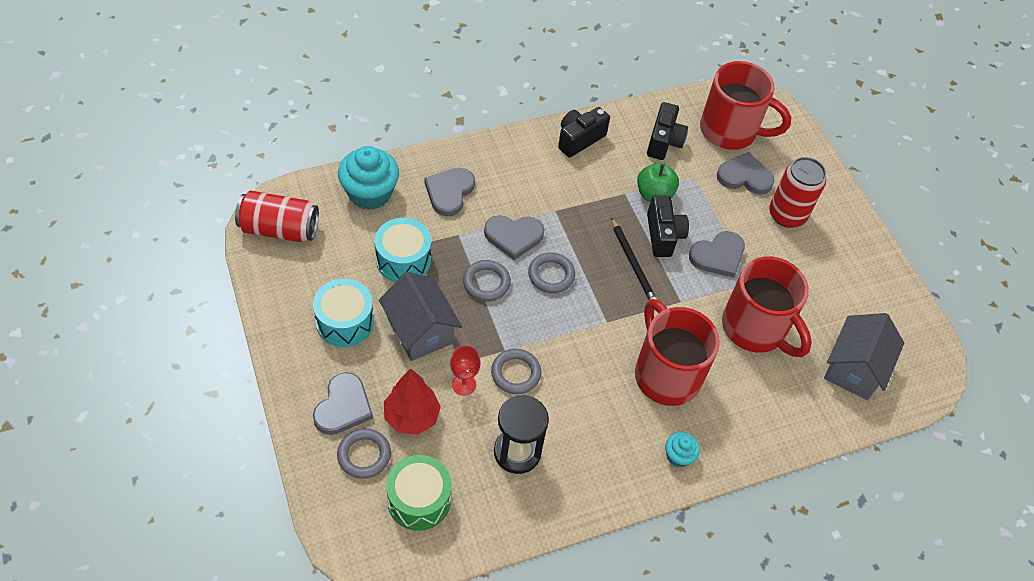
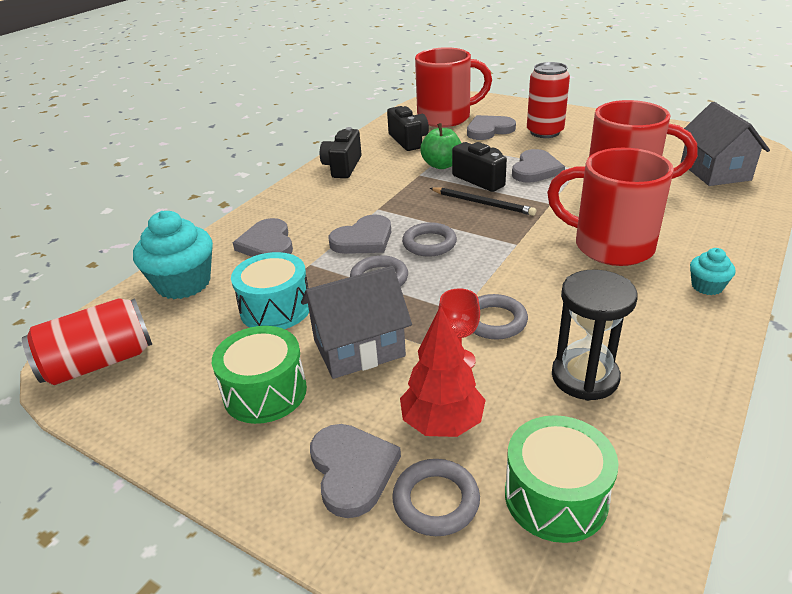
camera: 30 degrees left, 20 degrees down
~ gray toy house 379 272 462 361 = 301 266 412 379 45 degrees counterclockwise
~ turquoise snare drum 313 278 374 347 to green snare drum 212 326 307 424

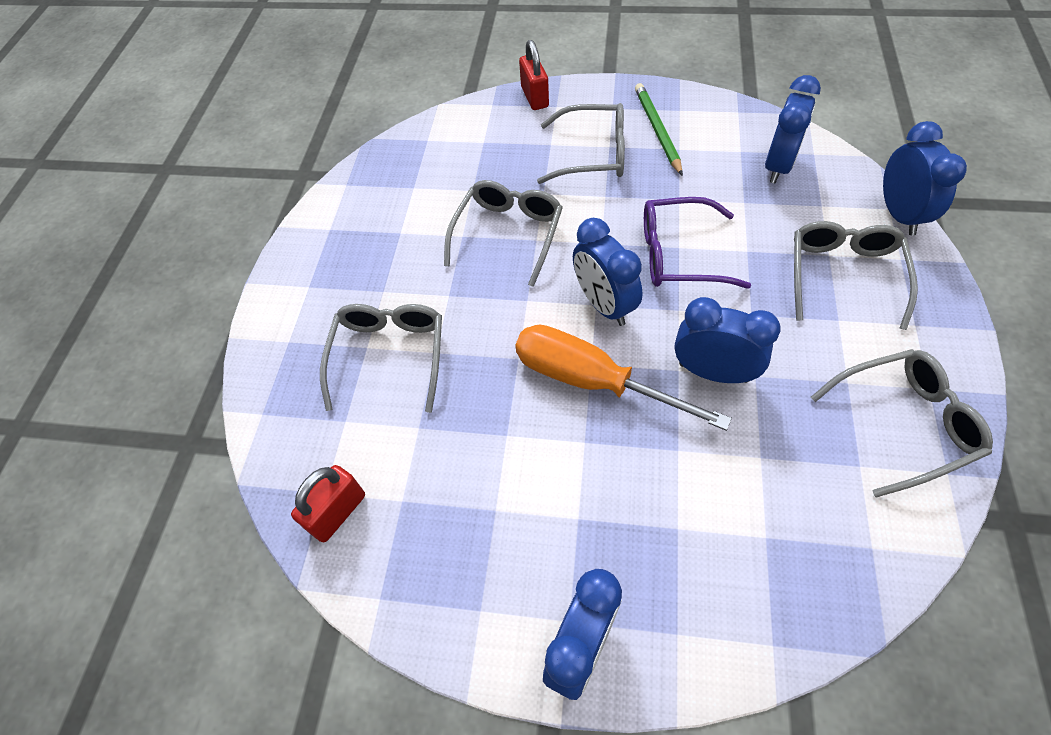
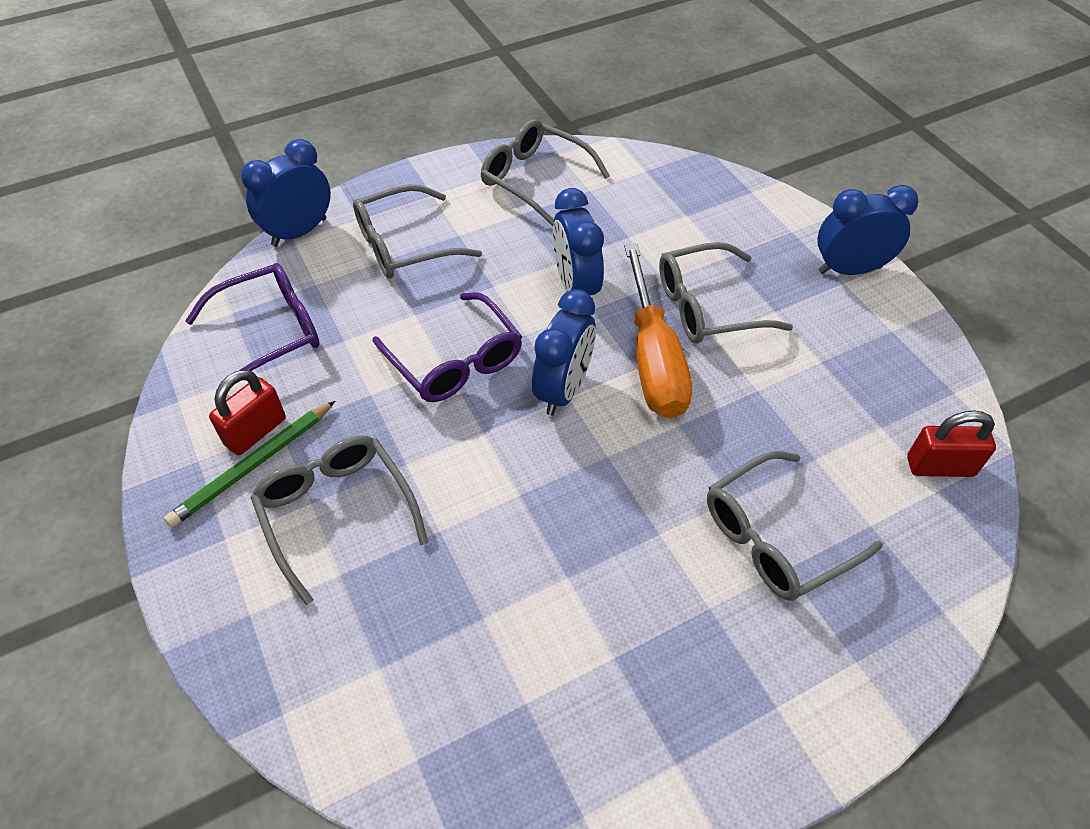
camera: 130 degrees left, 5 degrees down
~ crimson small lock 519 40 549 110 to 209 370 286 455
~ royal blue bedside clock 765 75 821 183 to violet spectacles 185 263 320 390
~ gray spectacles 444 180 563 287 to 659 242 793 343

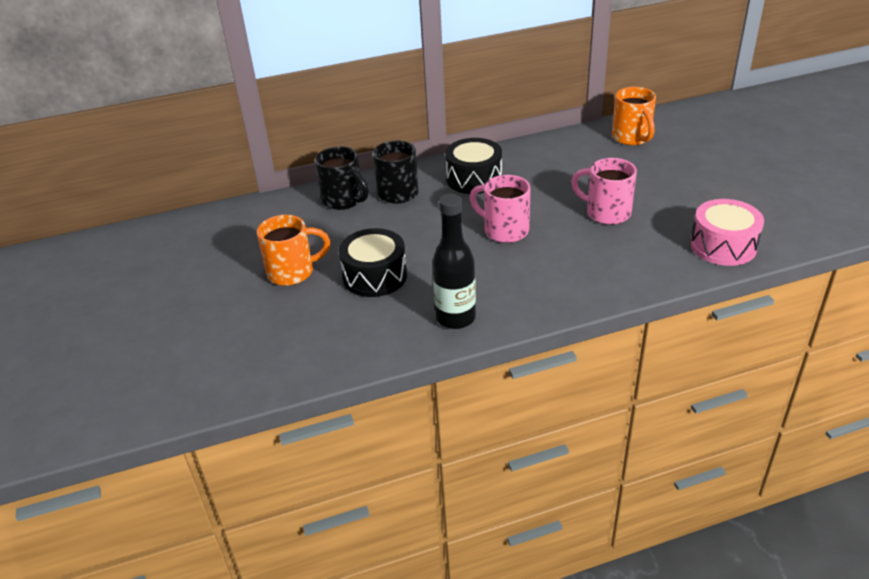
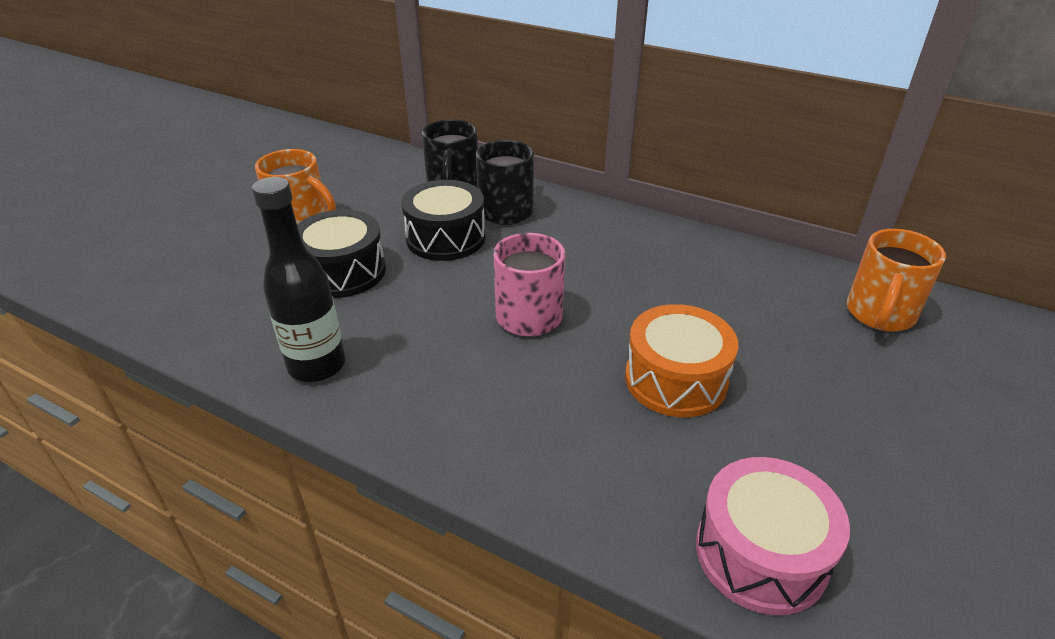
camera: 45 degrees right, 0 degrees up
~ jet-black snare drum 445 138 502 194 to 401 180 485 261
~ pink mug 571 158 637 225 to orange-coloured snare drum 625 304 738 417

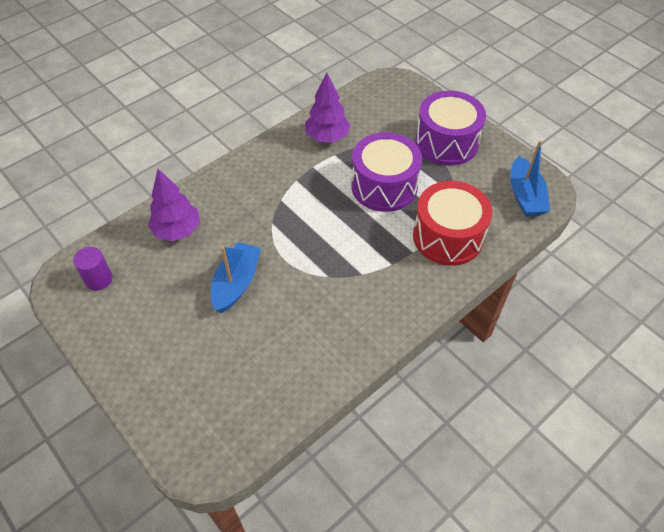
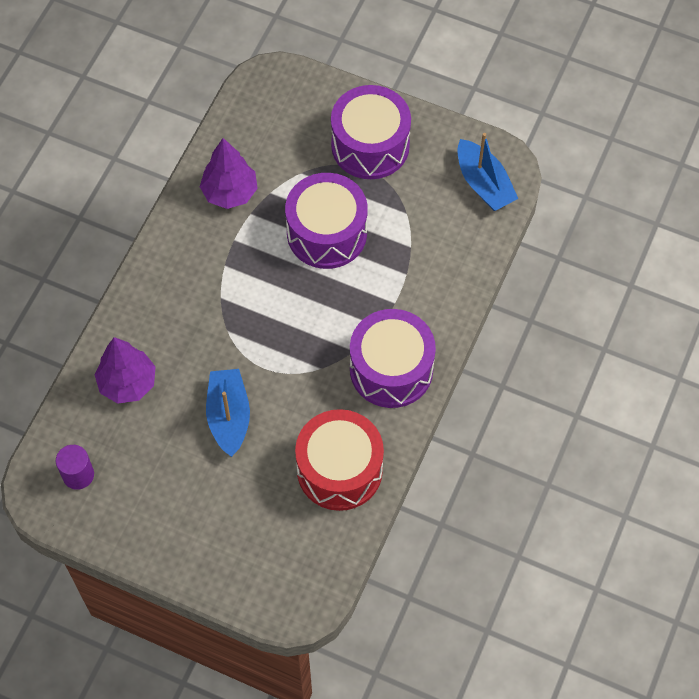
camera: 25 degrees left, 10 degrees up
~ crimson snare drum 413 181 492 266 to 295 409 384 511
+ violet snare drum 350 309 436 408

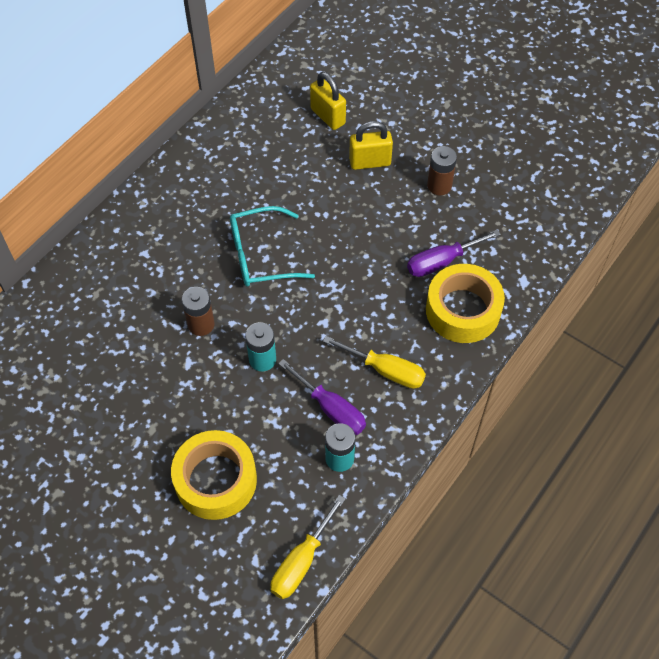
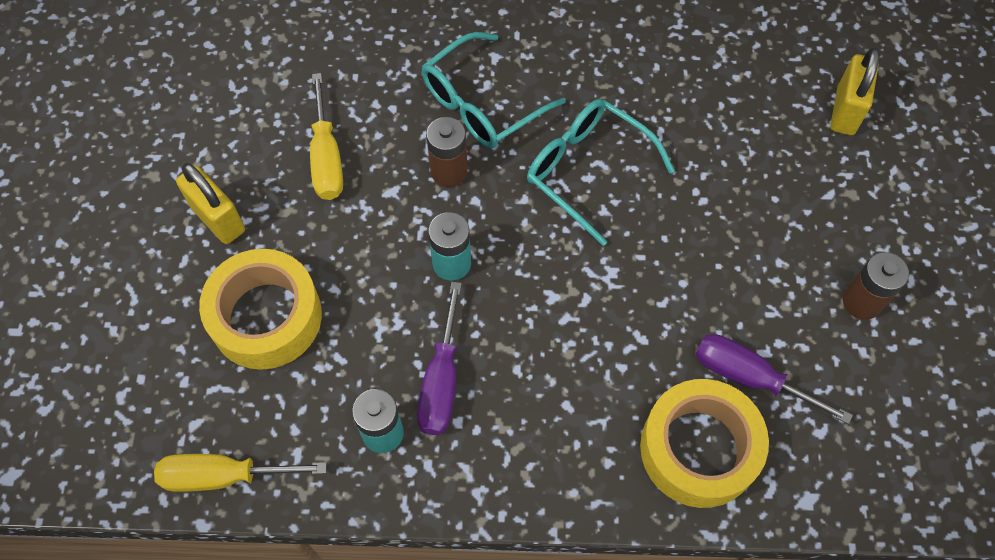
camera: 55 degrees right, 5 degrees up
~ bright yellow small lock 349 121 393 170 to 176 163 245 244
~ bright yellow hand screwdriver 323 336 426 389 to 310 73 343 200
+ turquoise spectacles 422 32 566 148

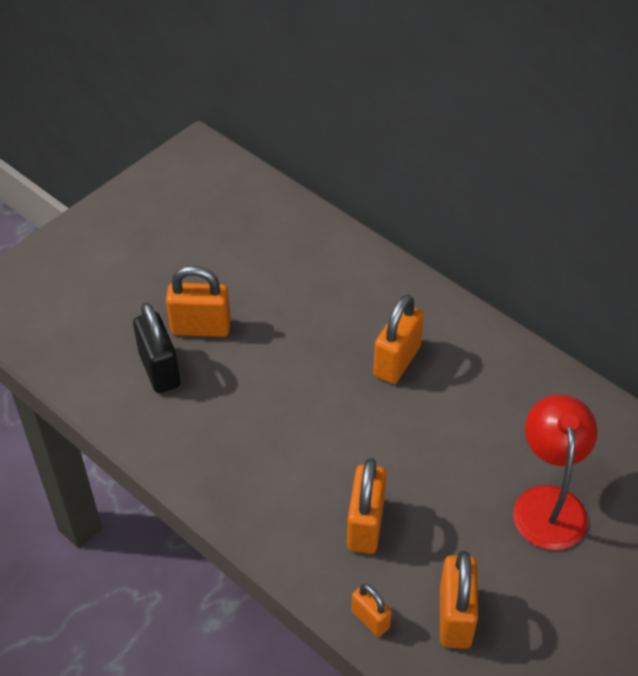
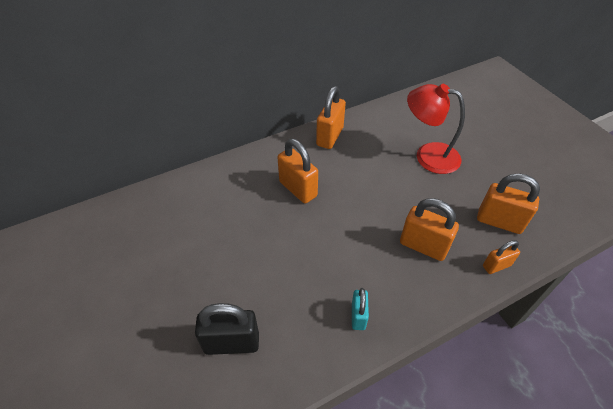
camera: 70 degrees left, 0 degrees up
~ orange-coloured small lock 166 266 231 337 to 316 86 346 149
+ turquoise small lock 352 288 369 330

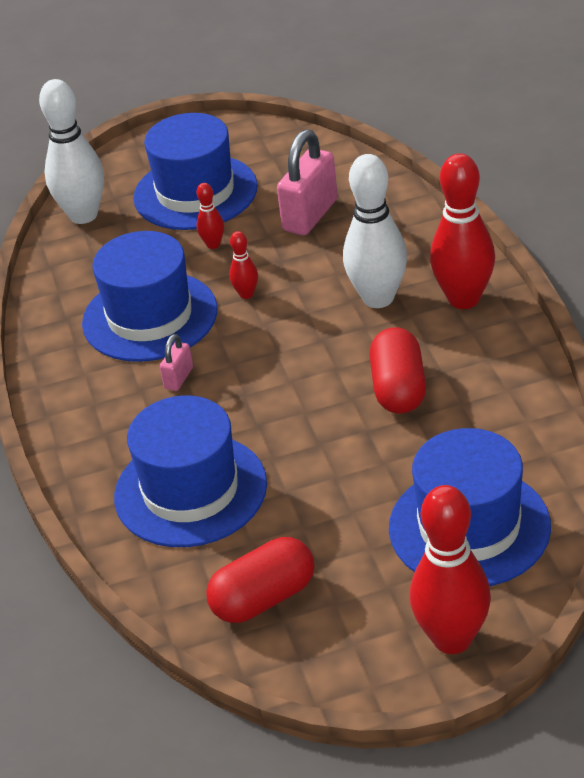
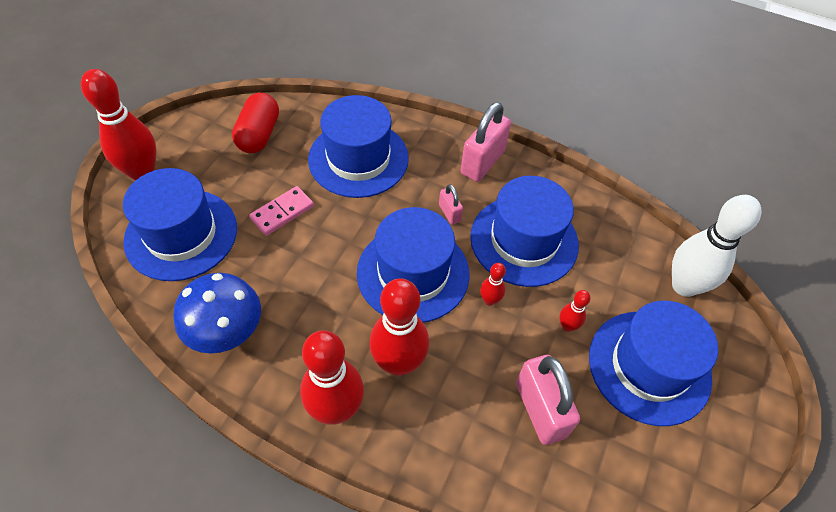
camera: 125 degrees right, 15 degrees up
~ pure white tenpin 343 154 407 308 to crimson tenpin 369 278 429 376
- crimson capsule 370 327 426 414
+ pink small lock 461 102 511 182
+ pink domino piece 249 186 314 236
+ royal blue top hat 357 207 470 323
+ royal blue mushroom 173 273 261 354

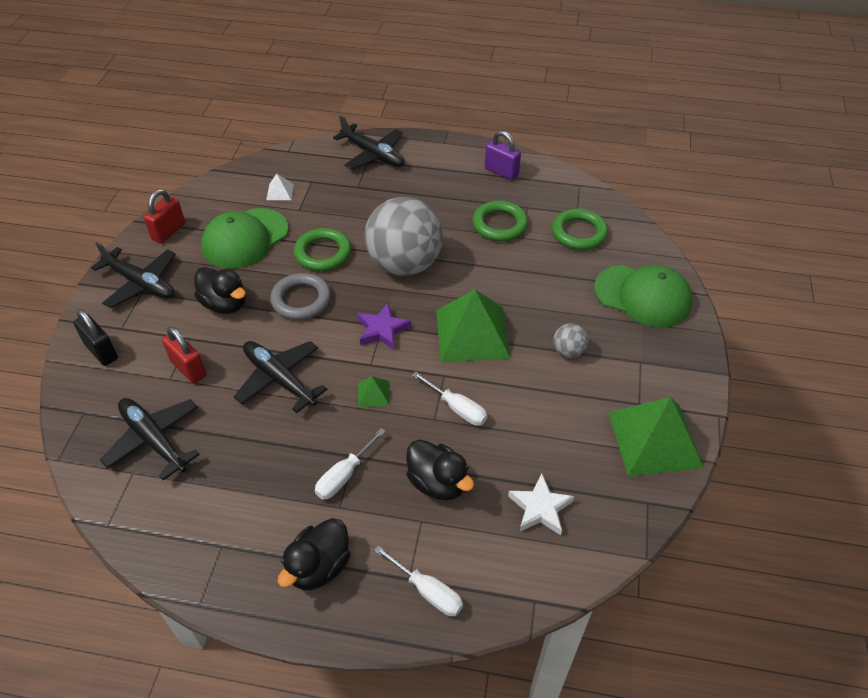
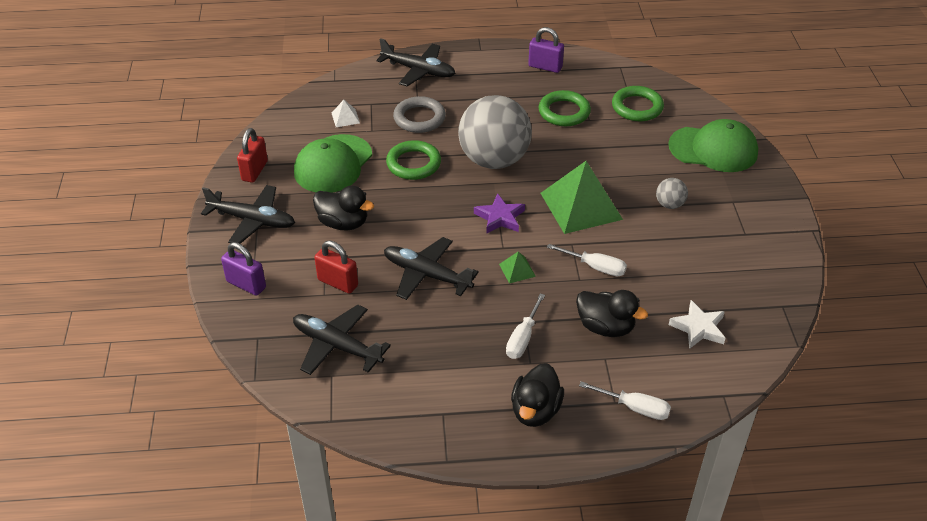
camera: 15 degrees left, 5 degrees down
~ gray torus 270 273 331 320 to 393 96 446 133
~ jet-black small lock 73 309 118 366 to violet small lock 221 242 266 296
- green pyramid 608 397 704 476

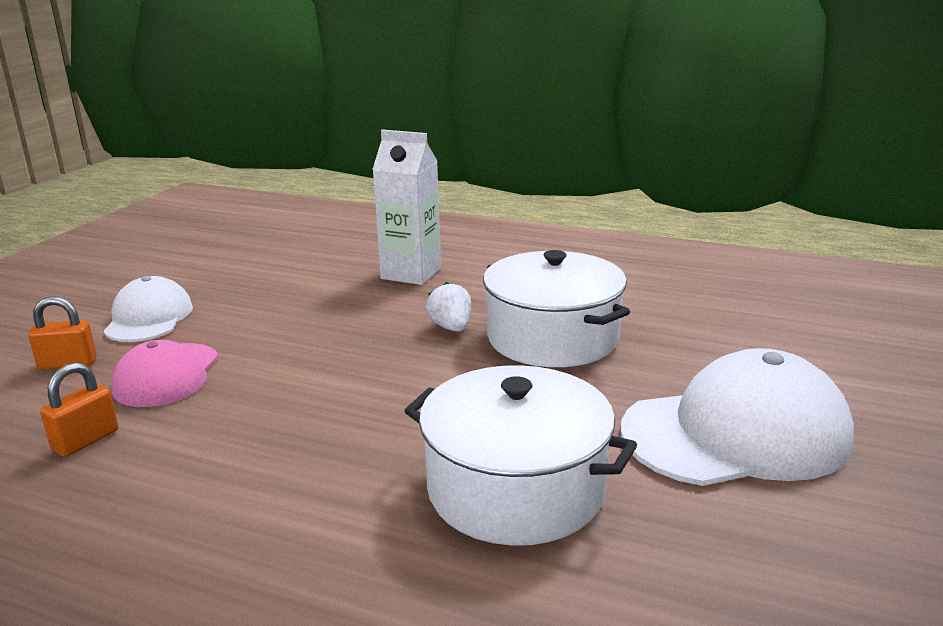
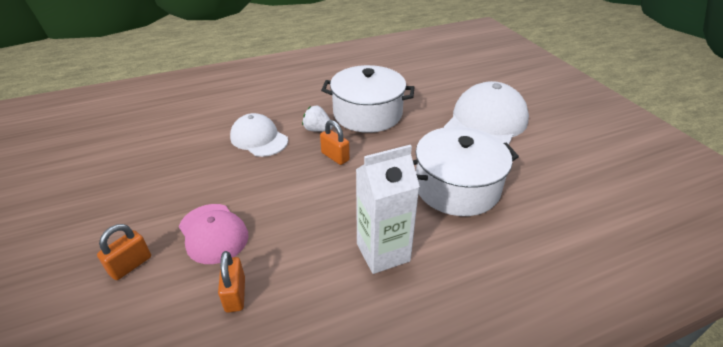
camera: 45 degrees left, 15 degrees up
~ pure white milk carton 372 129 441 285 to 356 145 420 274
~ pure white peaked cap 103 276 193 342 to 230 113 288 157
+ orange-coloured small lock 320 120 350 165

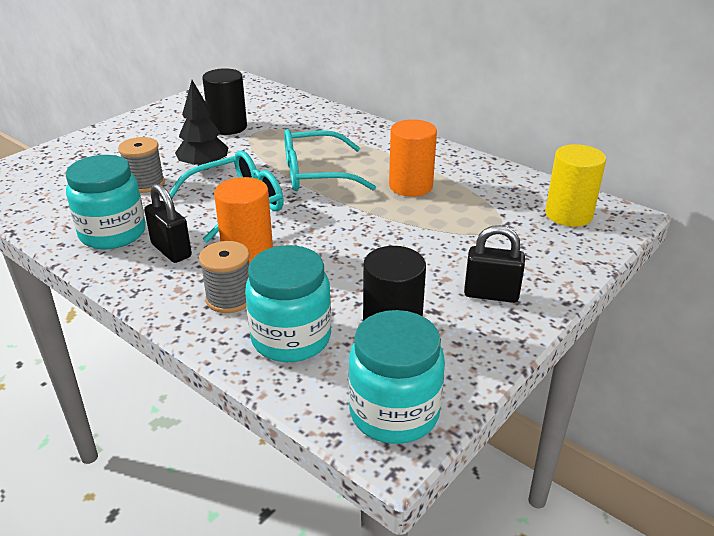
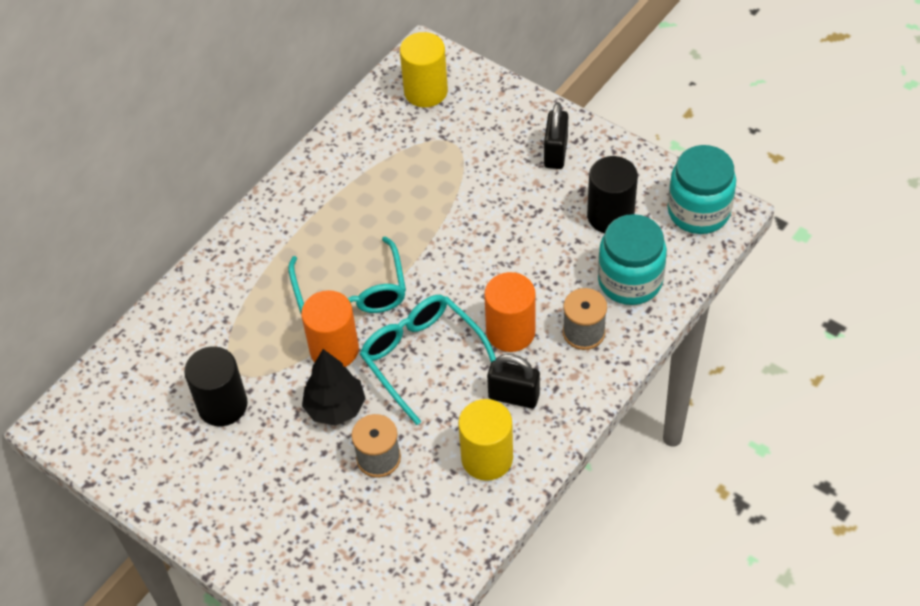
camera: 90 degrees left, 20 degrees up
~ orange-coloured solid cylinder 389 119 437 197 to 301 290 359 367
~ turquoise jam jar 66 155 146 249 to bright yellow solid cylinder 458 399 513 481
~ jet-black small lock 144 184 192 263 = 487 354 540 408 60 degrees clockwise

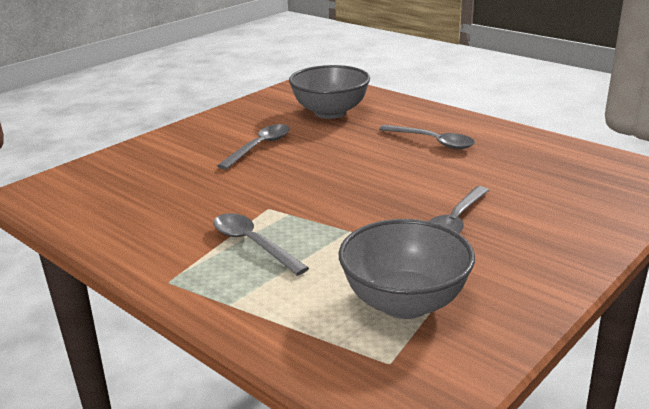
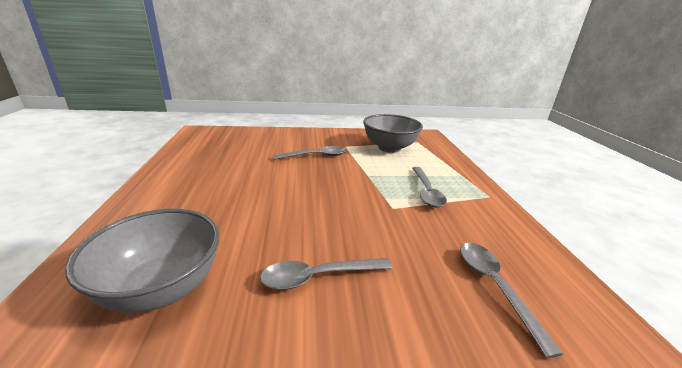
camera: 140 degrees left, 0 degrees up
~ gray spoon 379 125 475 149 to 460 243 563 358

